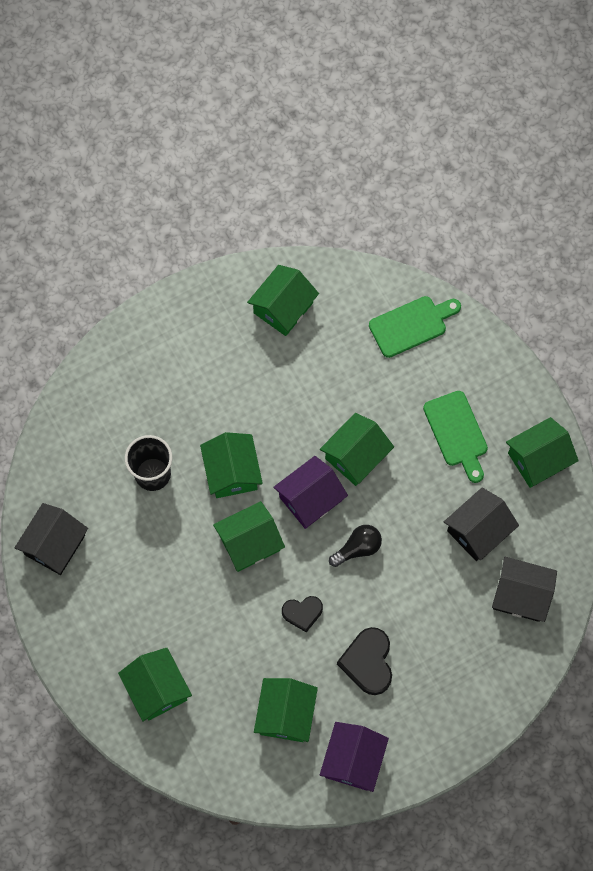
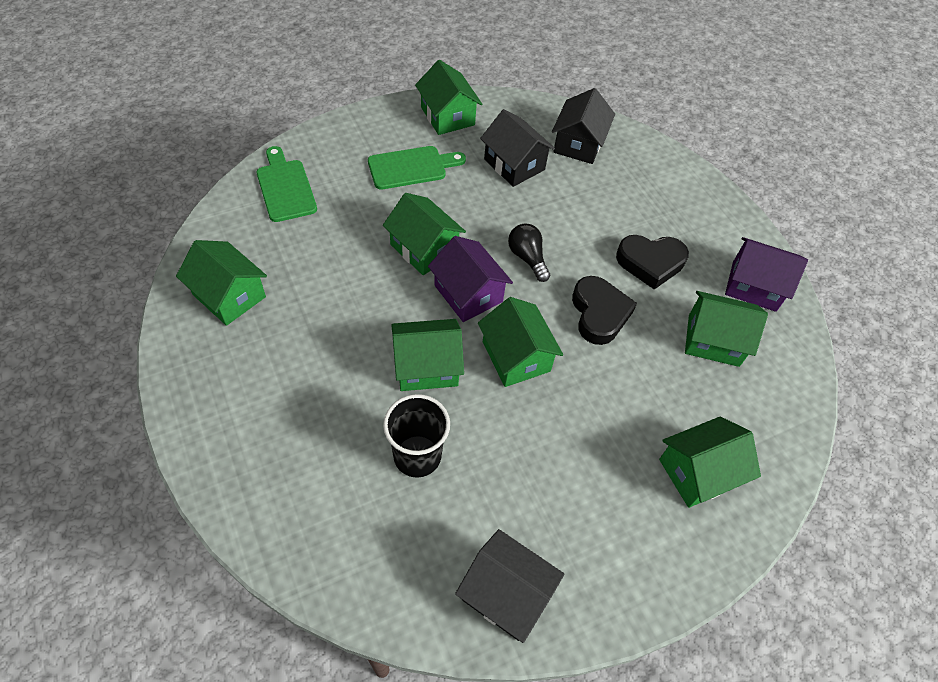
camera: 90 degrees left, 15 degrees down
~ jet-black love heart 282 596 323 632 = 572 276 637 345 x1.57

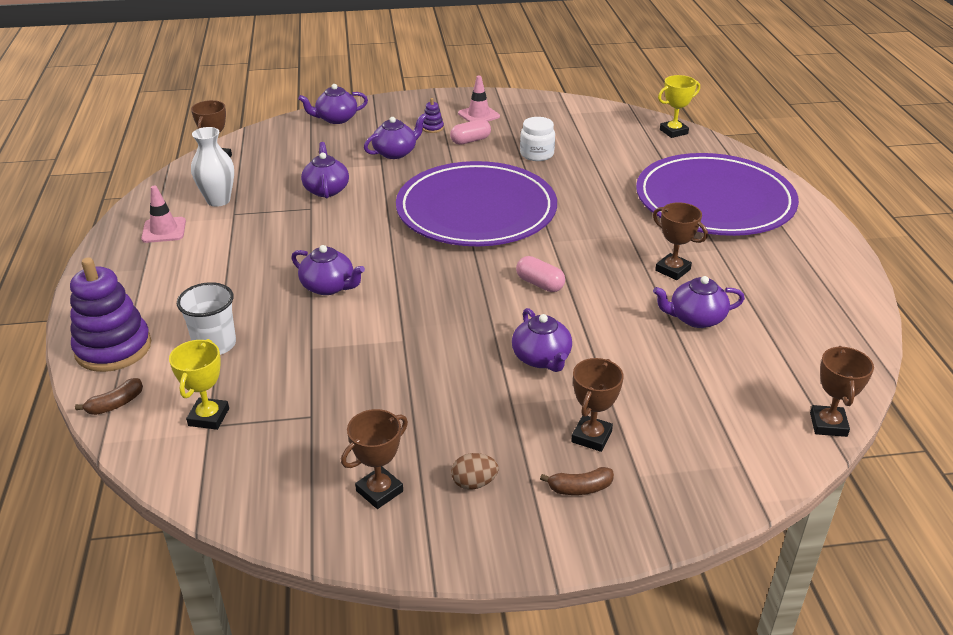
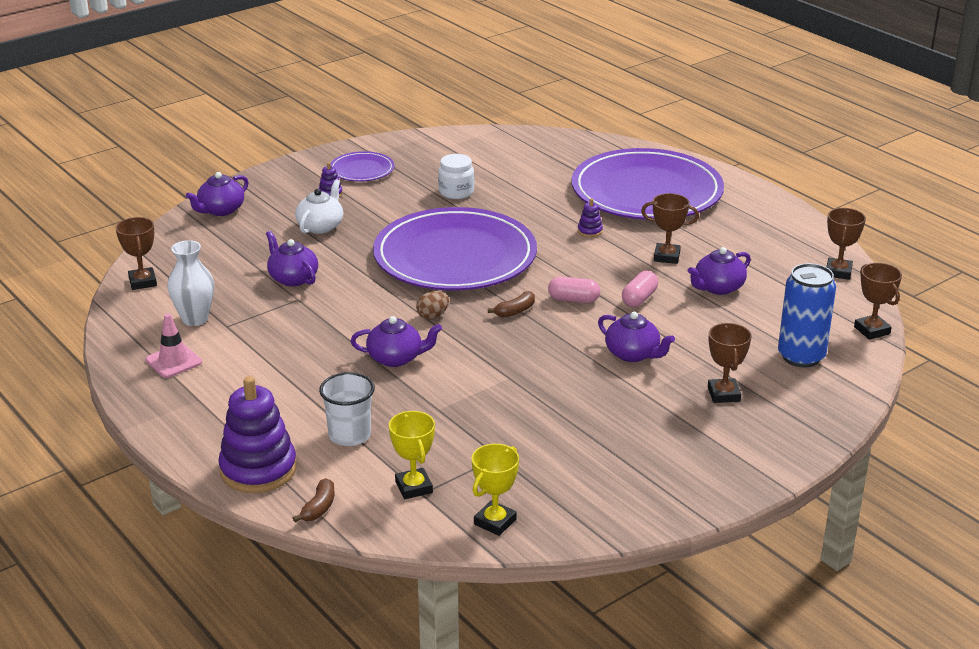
camera: 30 degrees left, 5 degrees down
~ bright yellow award cup 658 75 700 138 to 472 444 519 536
~ pink safety cone 458 76 500 122 to violet dinner plate 330 151 394 181
~ violet china teapot 364 114 426 159 to pure white china teapot 295 179 343 234
~ pink capsule 450 119 491 145 to 622 271 658 307
~ dark brown award cup 341 409 408 509 to 827 208 866 280
~ dark brown egg 451 453 499 490 to 416 291 449 319
~ dark brown banana 540 467 614 495 to 488 291 535 317
+ violet ring stacker 578 199 603 237
+ royal blue soda can 778 263 836 368

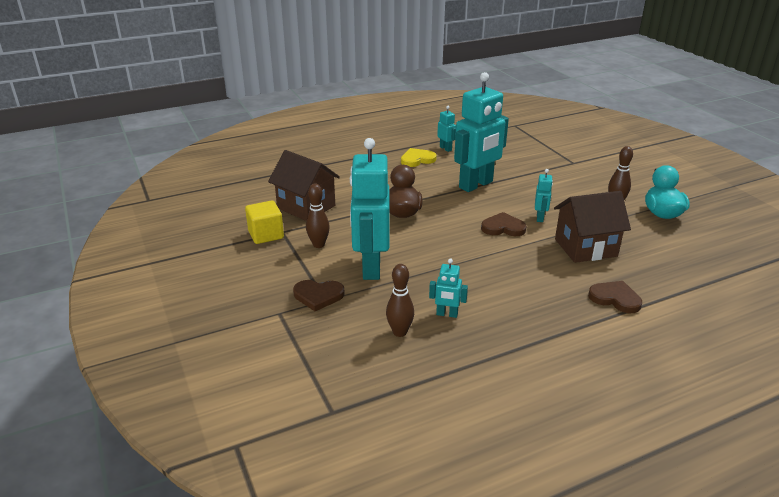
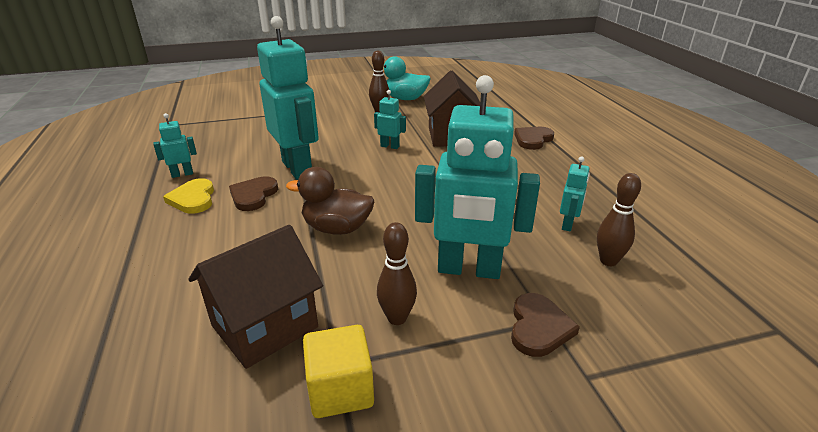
camera: 80 degrees left, 0 degrees up
~ dark brown love heart 481 212 527 236 to 229 176 278 211

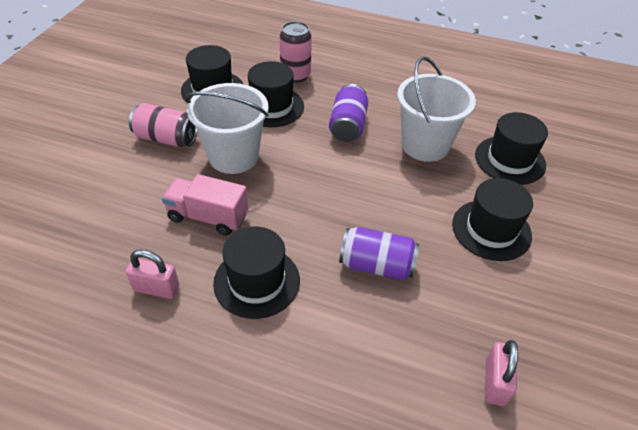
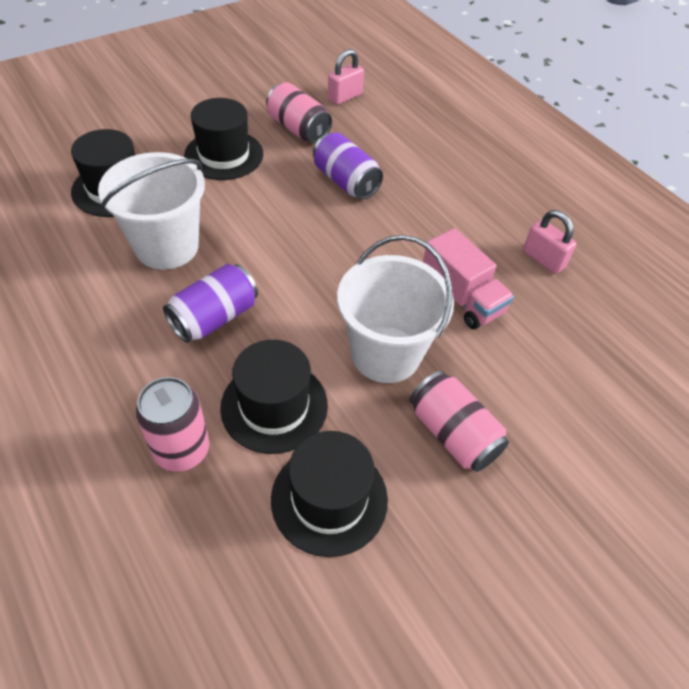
camera: 145 degrees left, 5 degrees up
- jet-black top hat 213 227 300 319
+ pink soda can 266 82 332 143

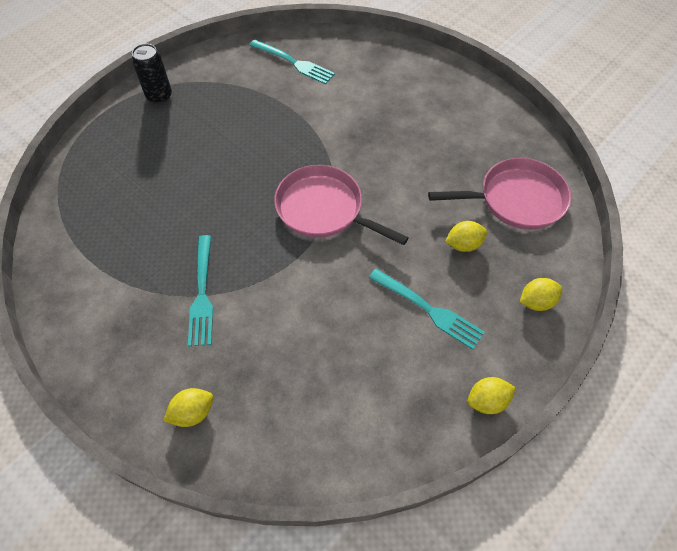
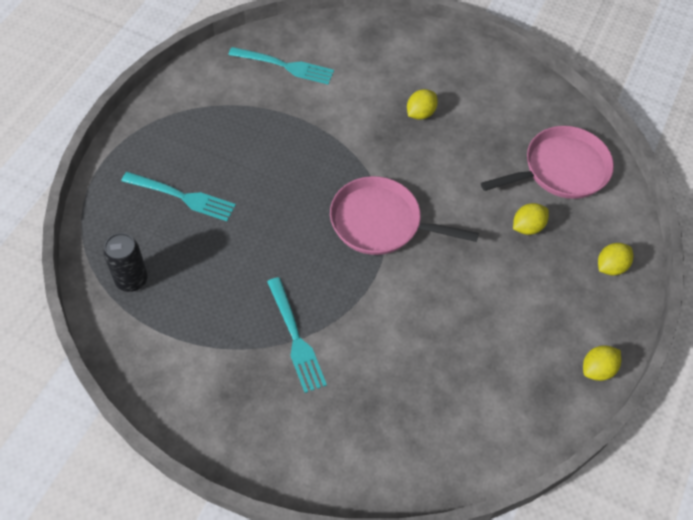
camera: 20 degrees left, 0 degrees up
~ jet-black soda can 132 44 172 104 to 103 233 148 292
~ turquoise dinner fork 369 269 485 350 to 122 172 236 221
~ bright yellow lemon 164 388 213 427 to 407 89 438 120

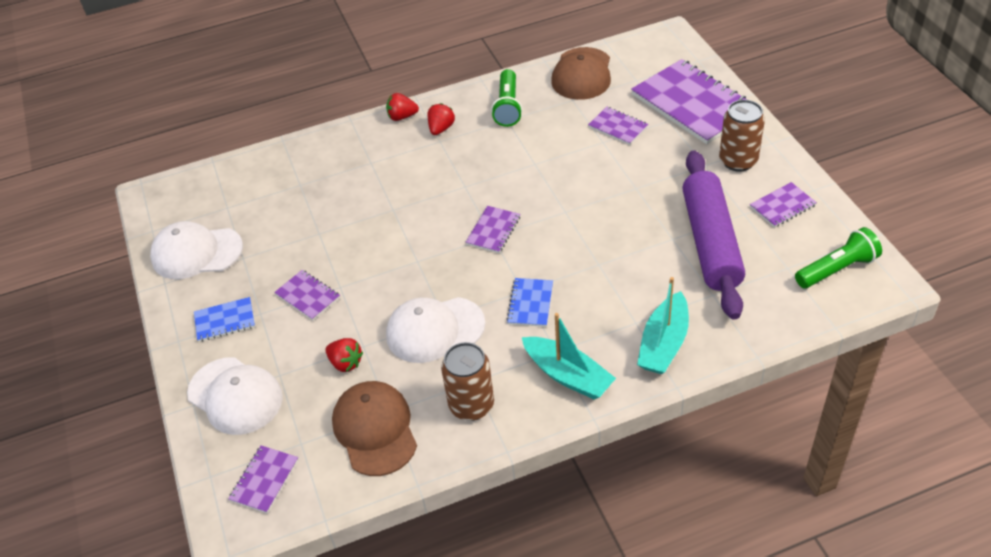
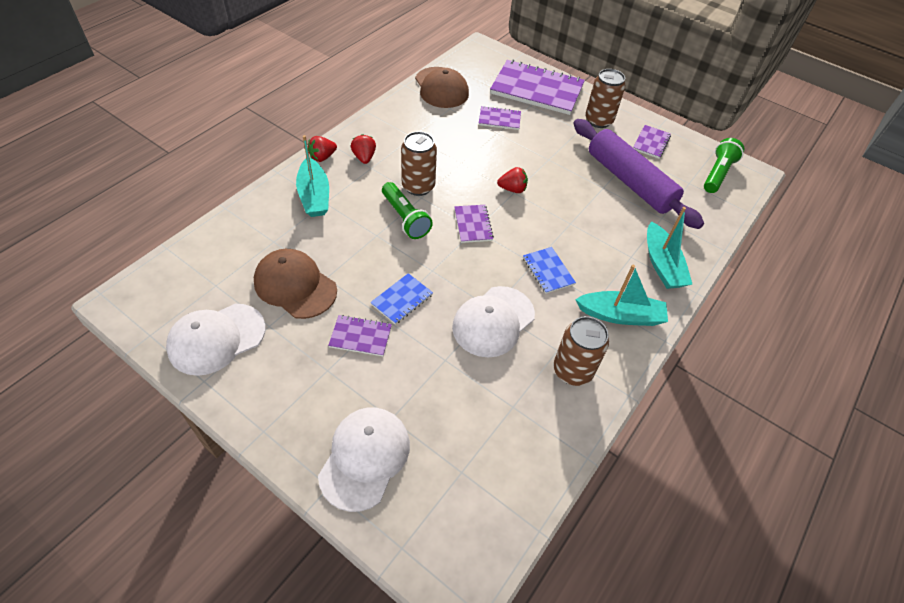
camera: 40 degrees left, 5 degrees up
~ green pocket torch 491 69 522 127 to 382 182 433 239
~ royal blue notebook 194 297 255 342 to 370 273 433 325
~ crimson strawberry 325 338 363 372 to 497 167 528 193
~ pure white peaked cap 187 357 283 435 = 318 407 410 512 75 degrees counterclockwise
~ dark brown peaked cap 332 381 417 476 to 254 249 337 319
- violet notebook 228 445 299 513
+ dark brown soda can 401 131 437 196
+ turquoise boat 296 135 329 217

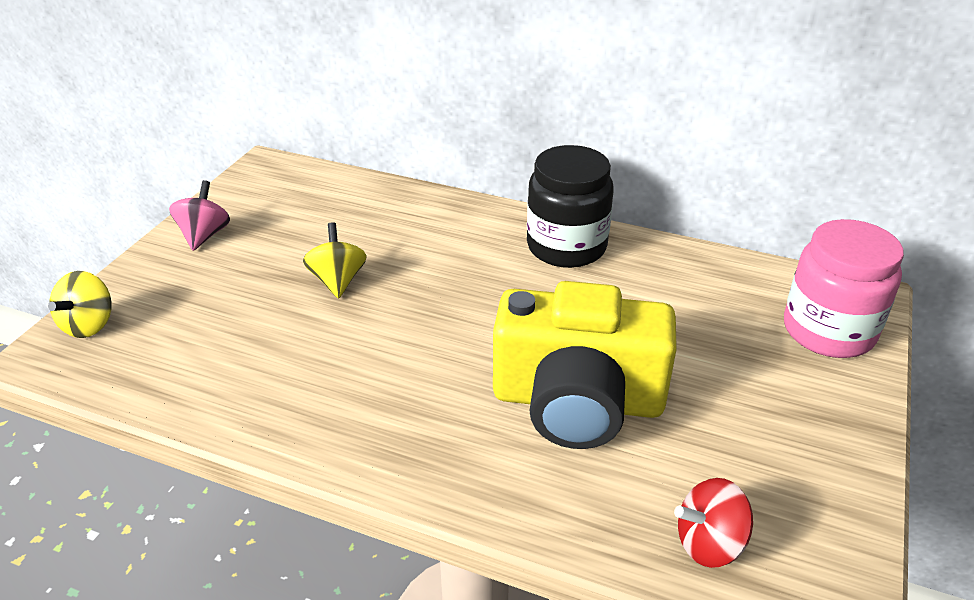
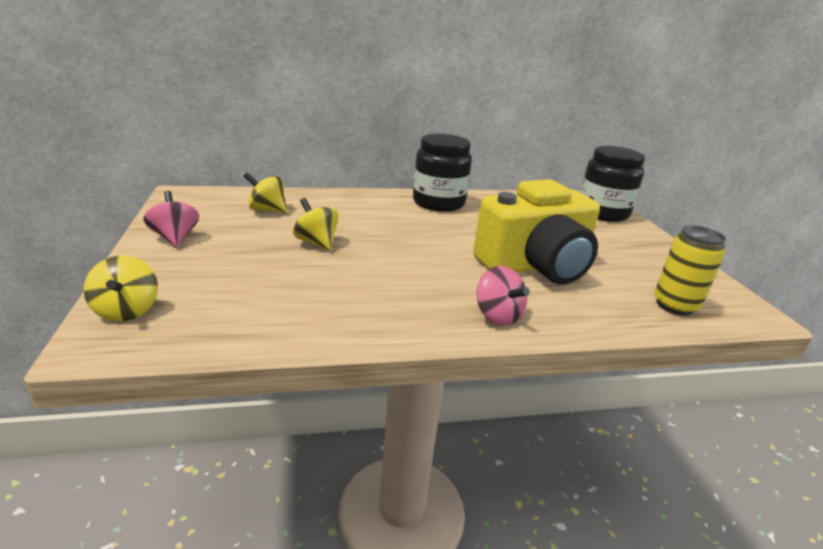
camera: 35 degrees left, 10 degrees down
~ pink jam jar 784 219 904 358 to jet-black jam jar 580 146 645 222
~ crimson toy top 674 478 753 568 to bright yellow soda can 654 225 726 316
+ bright yellow toy top 244 172 287 213
+ pink toy top 477 266 530 326

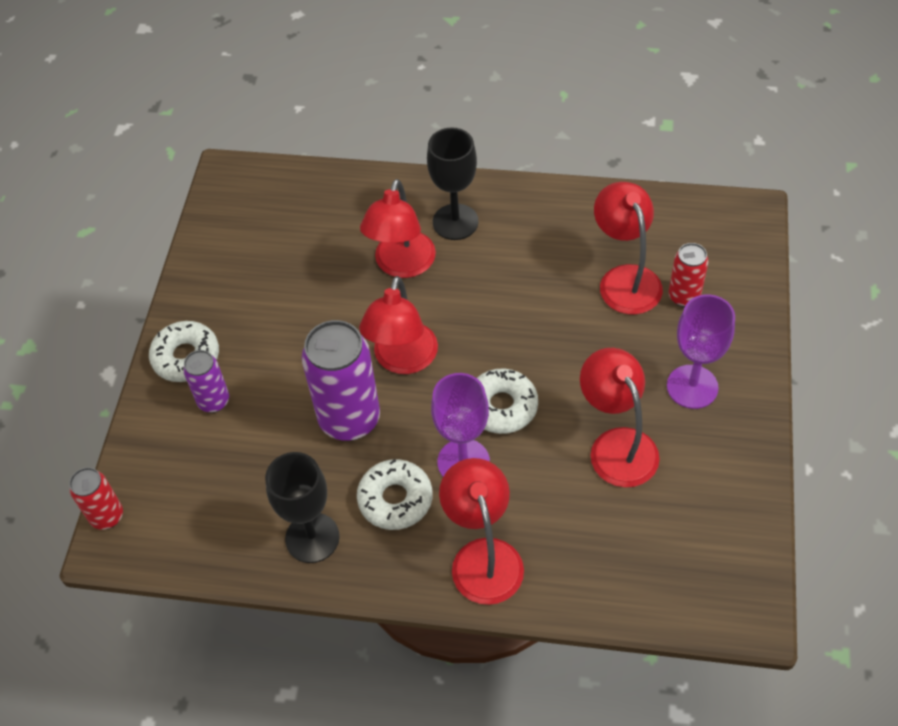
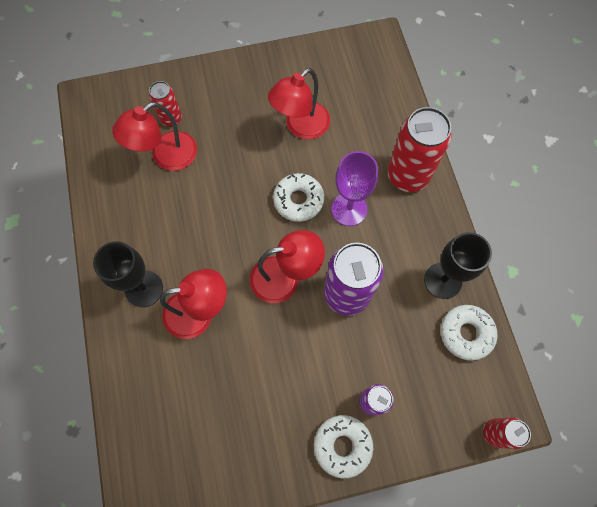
camera: 115 degrees left, 15 degrees up
- violet goblet 667 294 735 409
~ crimson reading lamp 439 458 524 605 to crimson soda can 388 107 452 192
~ pure white donut 357 459 433 530 to 441 305 498 361

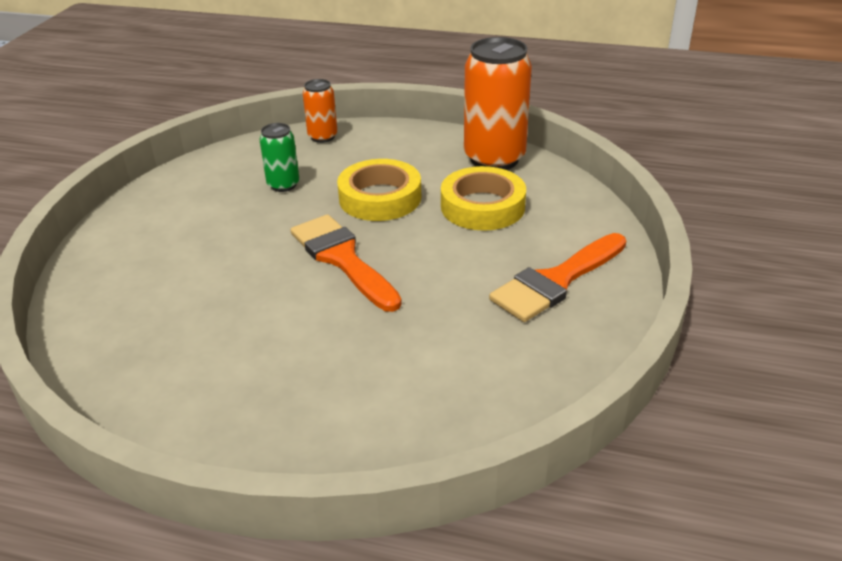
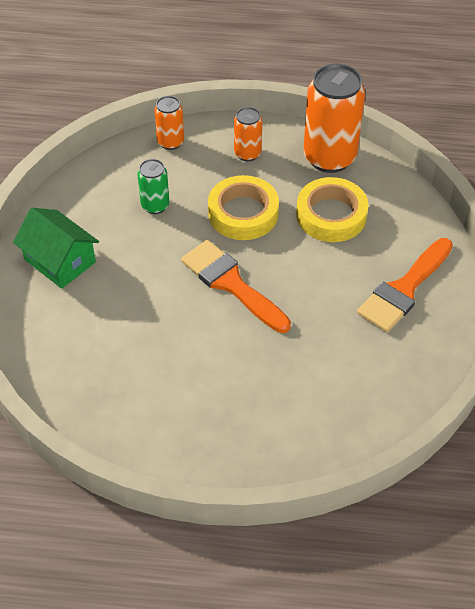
camera: 10 degrees left, 15 degrees up
+ orange-coloured soda can 234 107 262 161
+ green toy house 13 208 99 289

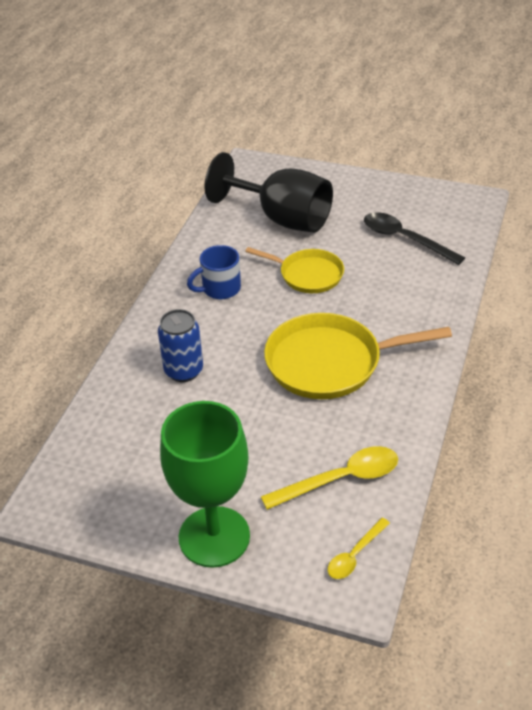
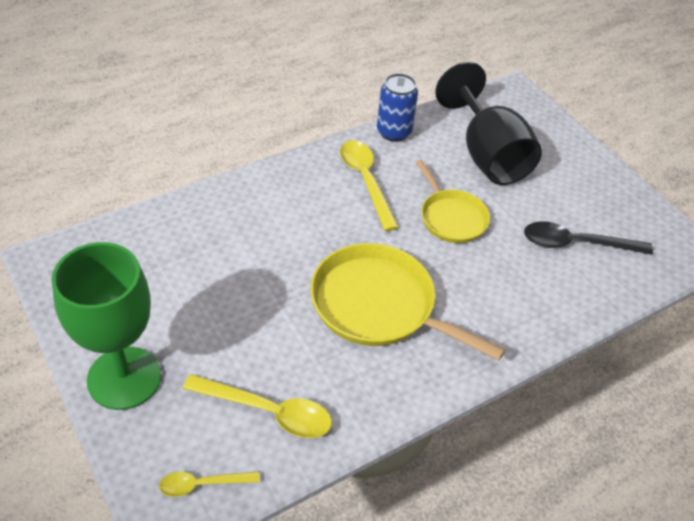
camera: 35 degrees right, 5 degrees up
~ jet-black spoon 364 212 465 265 = 524 221 653 255 75 degrees counterclockwise
~ royal blue mug 187 245 241 299 to bright yellow spoon 340 140 399 231
~ royal blue soda can 158 309 203 382 to 377 73 418 142

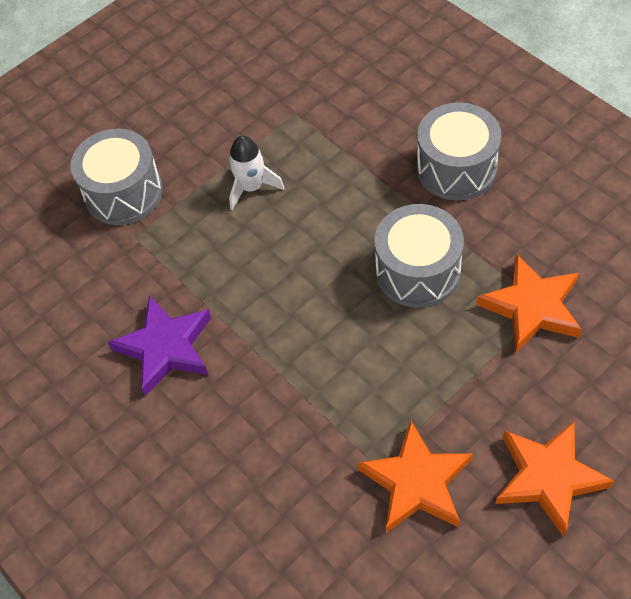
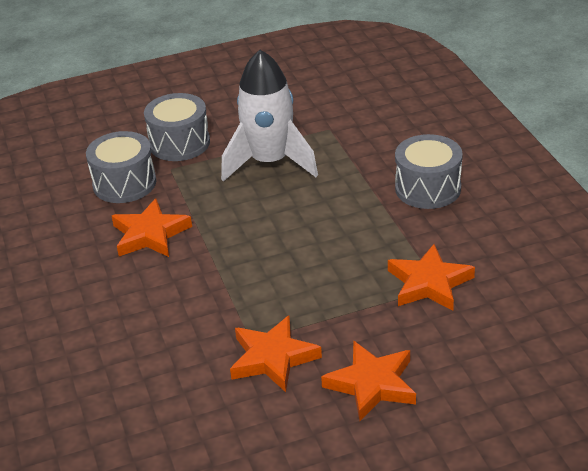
camera: 20 degrees right, 20 degrees down
~ pure white toy rocket 228 135 284 210 = 221 50 318 182 x2.06
~ gray snare drum 375 204 464 308 to 86 131 156 203
~ violet star shape 108 295 211 396 to orange-coloured star shape 112 198 192 257

